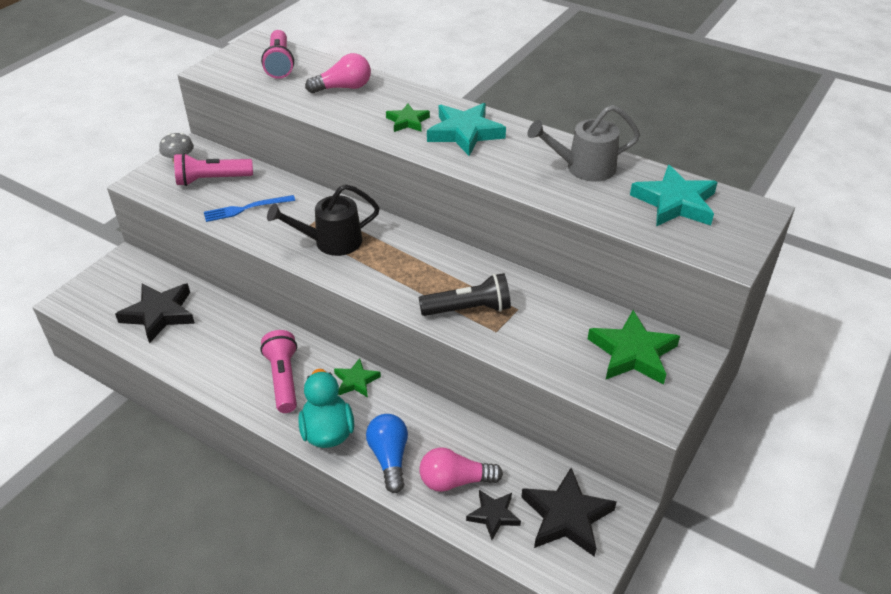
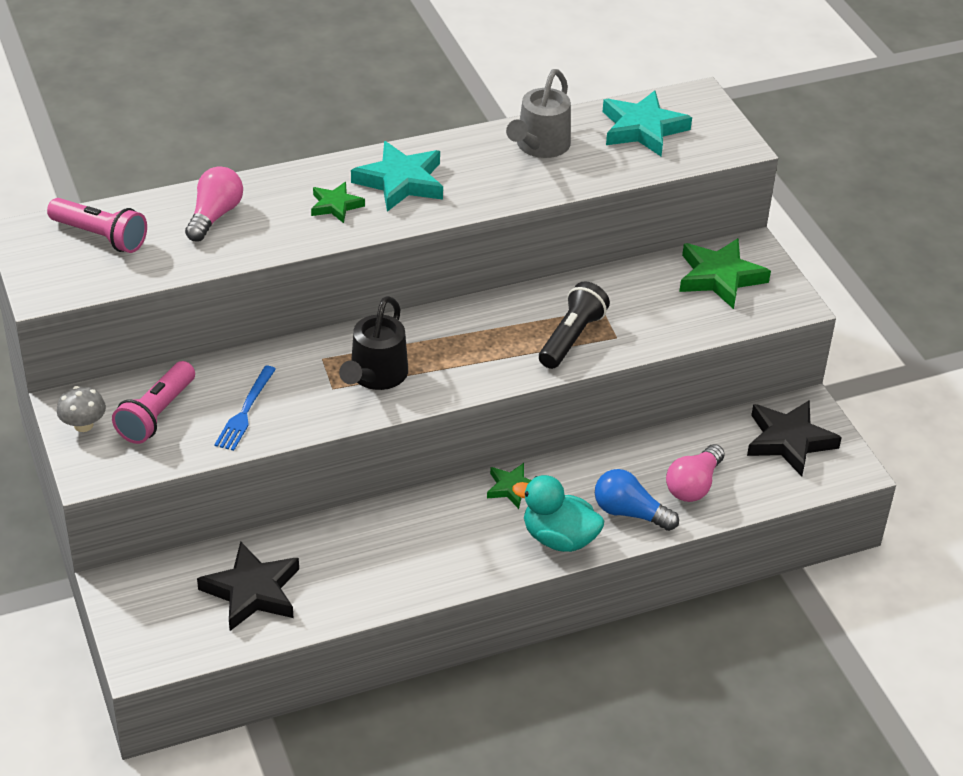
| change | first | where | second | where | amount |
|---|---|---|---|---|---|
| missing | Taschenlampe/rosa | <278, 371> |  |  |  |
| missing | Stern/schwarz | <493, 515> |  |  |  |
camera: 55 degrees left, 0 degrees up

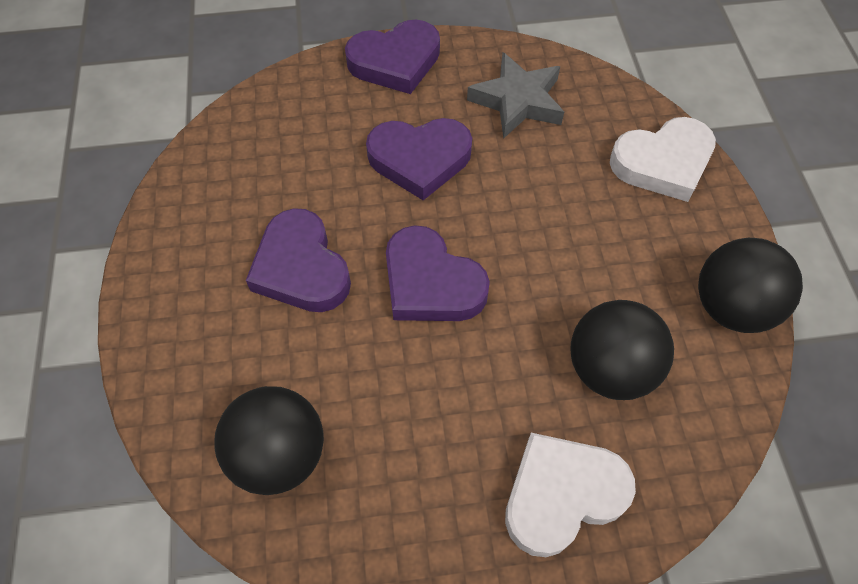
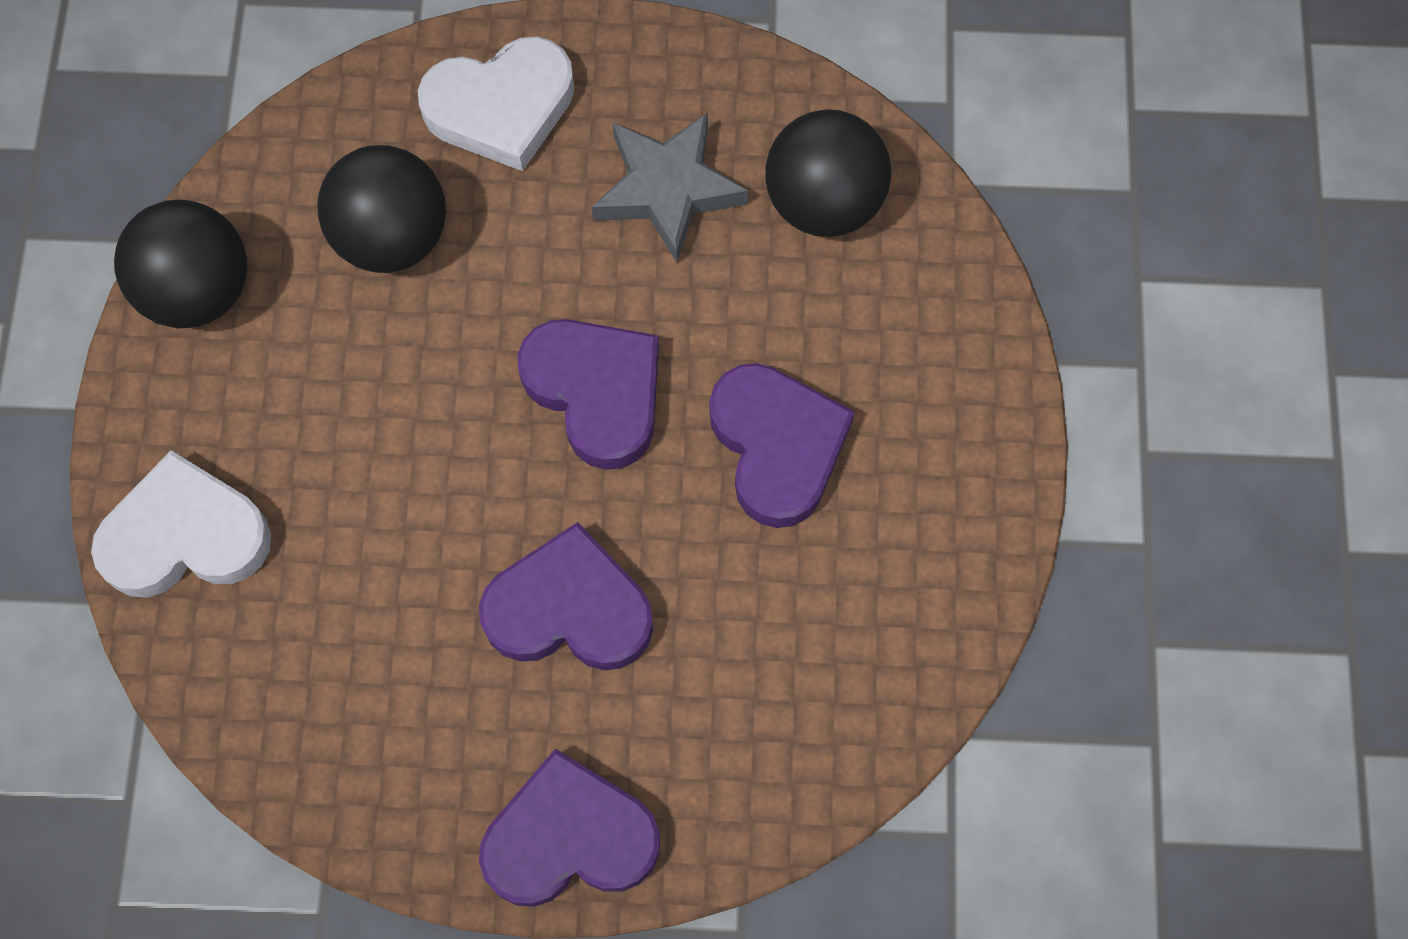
| change | first | where | second | where | amount |
|---|---|---|---|---|---|
| relocated | Stern/grau | <515, 95> |  | <670, 188> |  |
camera: 170 degrees left, 10 degrees up

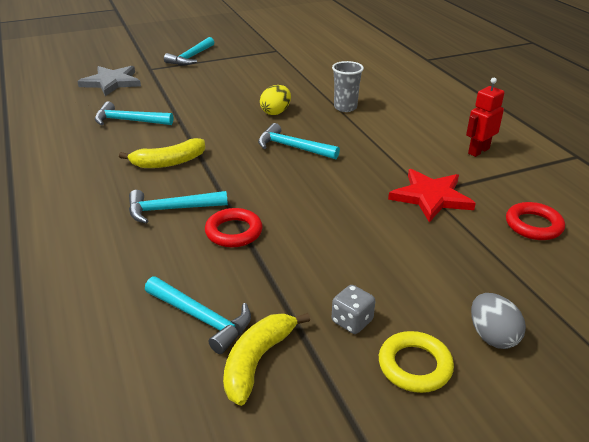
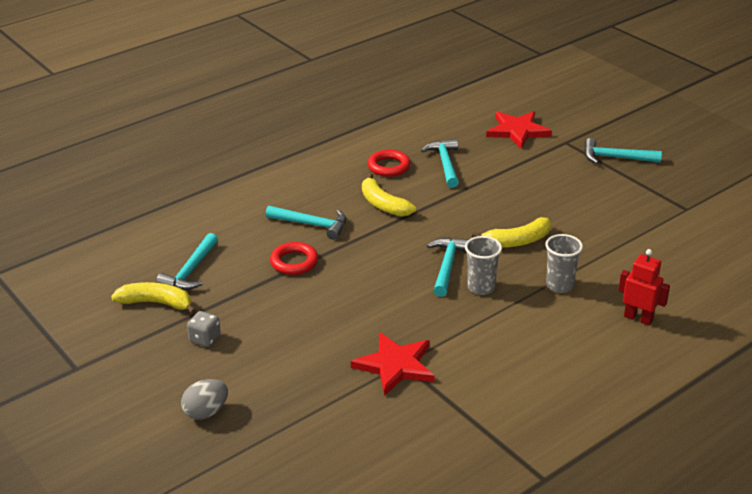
| change | first | where | second | where | amount |
|---|---|---|---|---|---|
| colour | Stern/grau | <109, 81> | Stern/rot | <519, 130> |  |
| spun | Hammer/türkis | <178, 207> |  | <306, 223> | 135 degrees clockwise |
| exchanged | Ei/gelb | <275, 100> | Banane/gelb | <511, 232> |  |
| missing | Ring/gelb | <416, 362> |  |  |  |
| relocated | Roboter/rot | <485, 117> |  | <644, 287> |  |
| relocated | Ring/rot | <535, 221> |  | <389, 163> |  |
| appeared |  |  | Becher/grau | <483, 265> |  |
camera: 75 degrees right, 0 degrees up

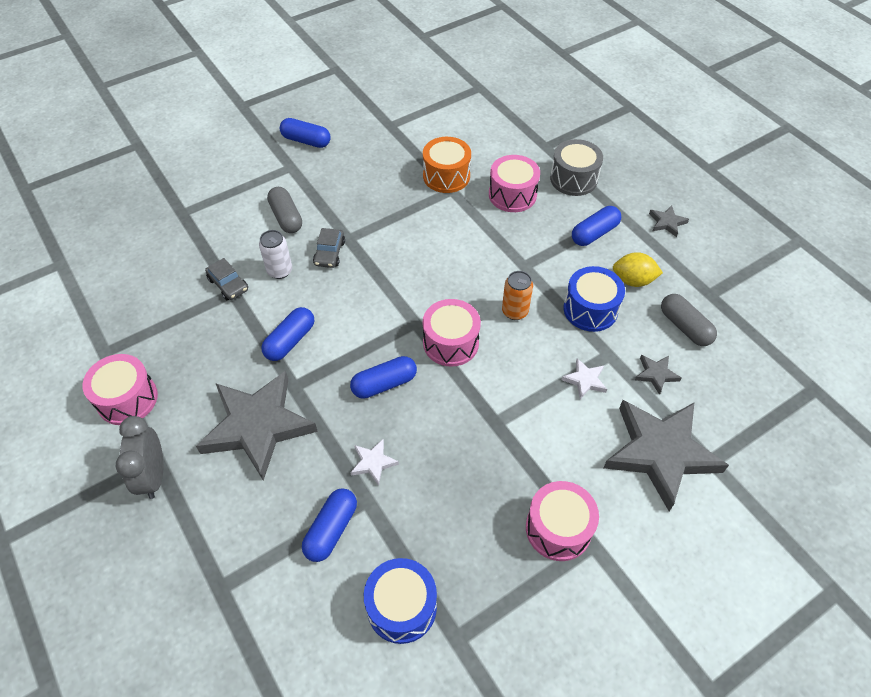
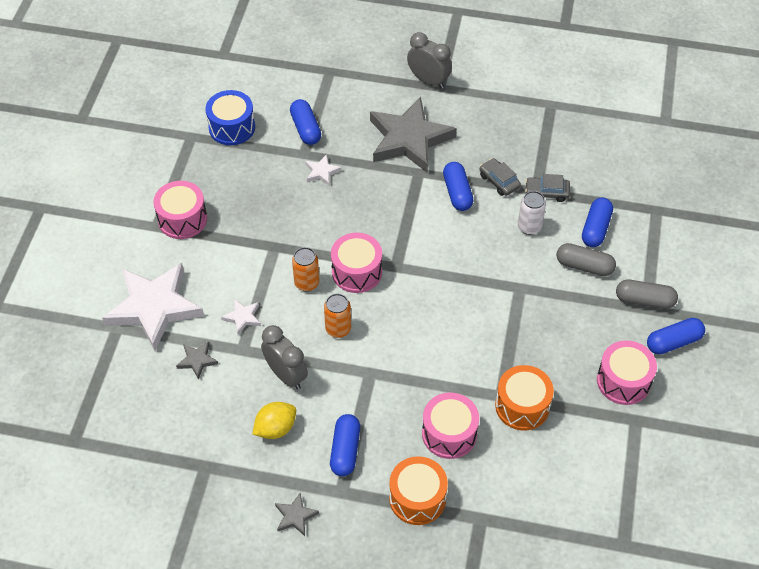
| change | first | where | second | where | amount |
|---|---|---|---|---|---|
| relocated | Trommel/rosa | <120, 389> |  | <627, 372> |  |
| relocated | Auto/grau | <329, 248> |  | <500, 177> |  |
| relocated | Kapsel/blau | <383, 377> |  | <597, 222> |  |
| colour | Trommel/grau | <576, 167> | Trommel/orange | <418, 490> |  |
| exchanged | Trommel/blau | <594, 299> | Wecker/grau | <284, 357> |  |
| colour | Stern/grau | <666, 455> | Stern/weiß | <153, 307> |  |
| relocated | Kapsel/grau | <689, 320> |  | <647, 294> |  |
| appeared |  |  | Dose/orange | <306, 269> |  |
camera: 135 degrees right, 0 degrees up

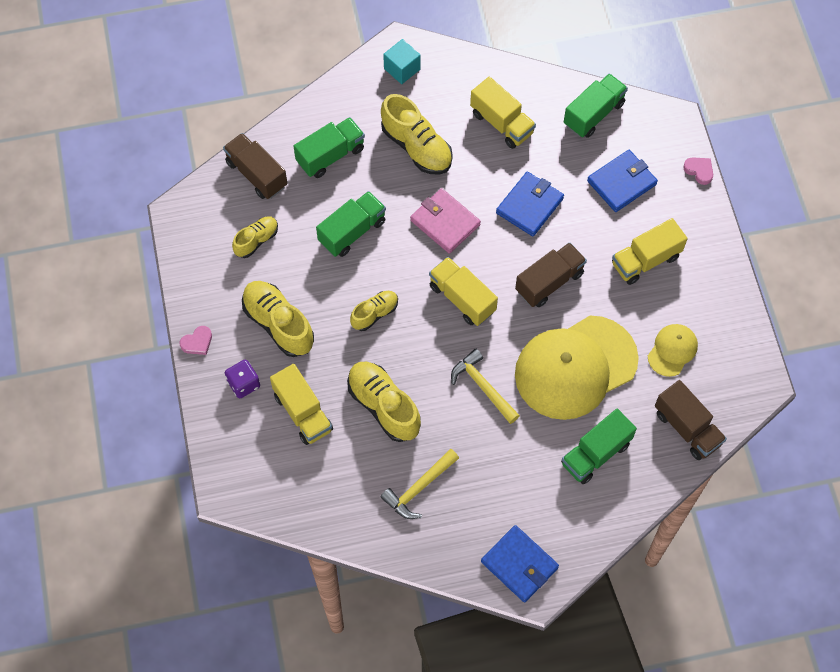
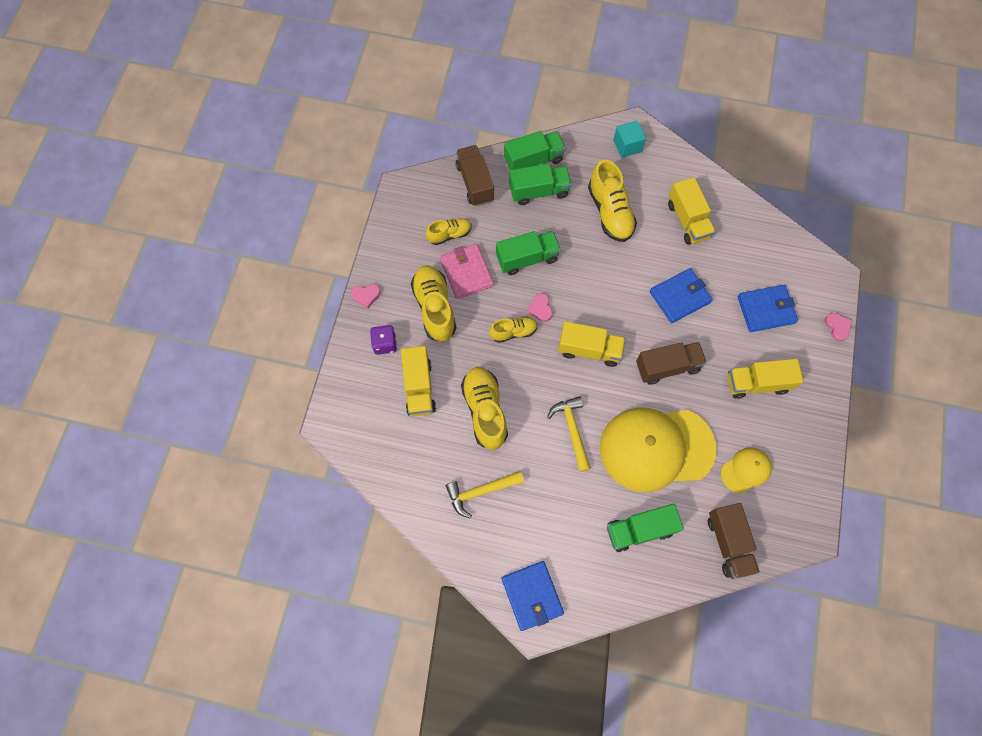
| change | first | where | second | where | amount |
|---|---|---|---|---|---|
| relocated | Geldbörse/rosa | <445, 221> |  | <467, 271> |  |
| spun | Lastwagen/gelb | <463, 291> |  | <592, 344> | 120 degrees clockwise |
| relocated | Lastwagen/grün | <596, 106> |  | <535, 150> |  |
| appeared |  |  | Herz/rosa | <539, 307> |  |
camera: 25 degrees right, 5 degrees up

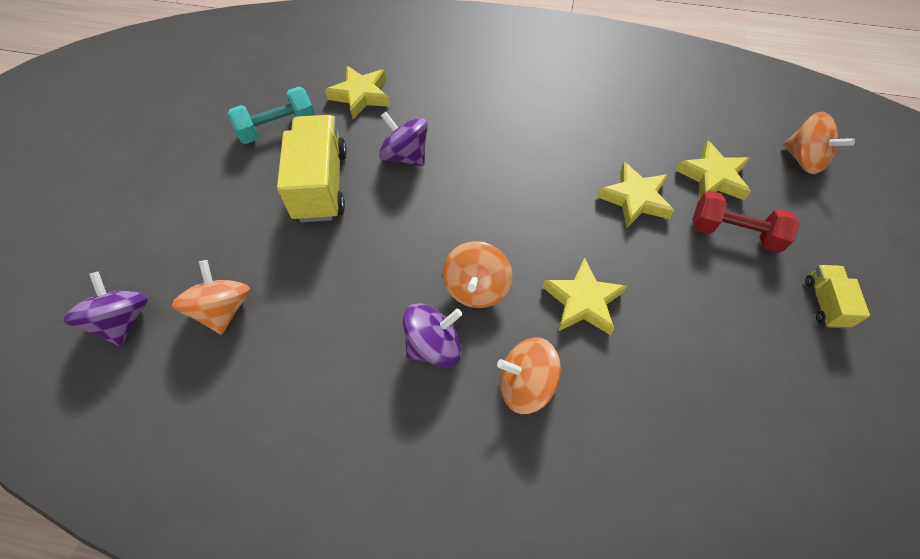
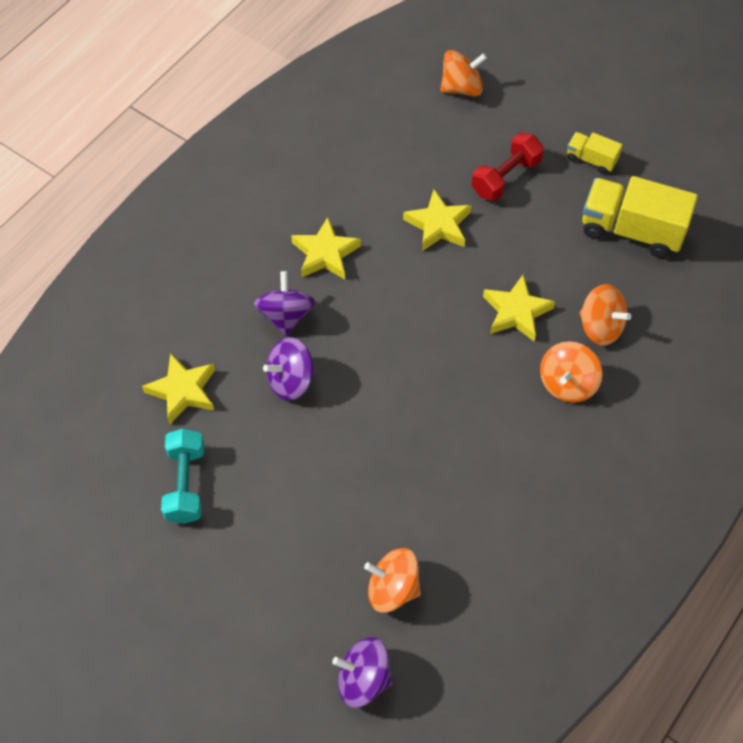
| change | first | where | second | where | amount |
|---|---|---|---|---|---|
| relocated | Lastwagen/gelb | <312, 168> |  | <640, 217> |  |
| relocated | Kreisel/lila | <433, 335> |  | <284, 303> |  |
| relocated | Kreisel/orange | <478, 274> |  | <605, 315> |  |
| relocated | Stern/gelb | <713, 170> |  | <326, 248> |  |
camera: 65 degrees left, 0 degrees up

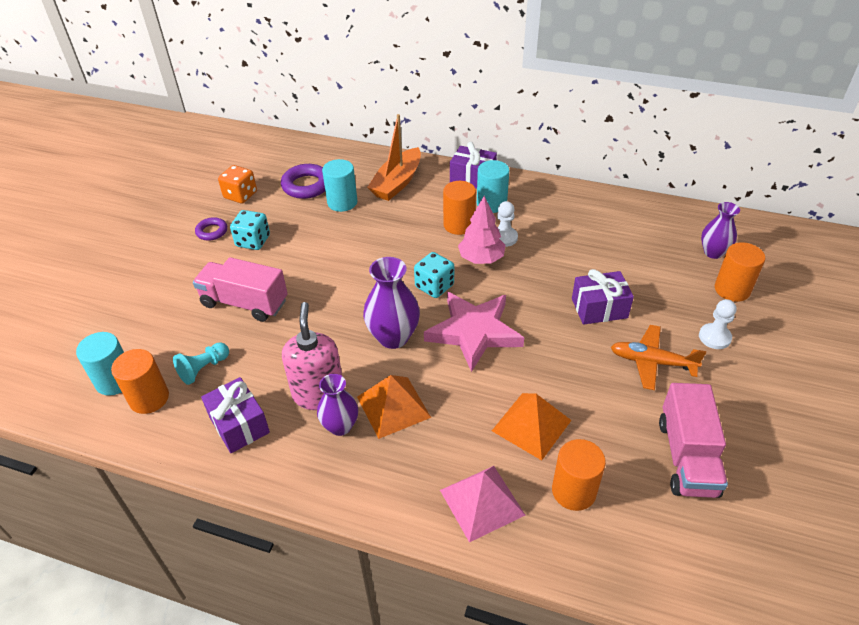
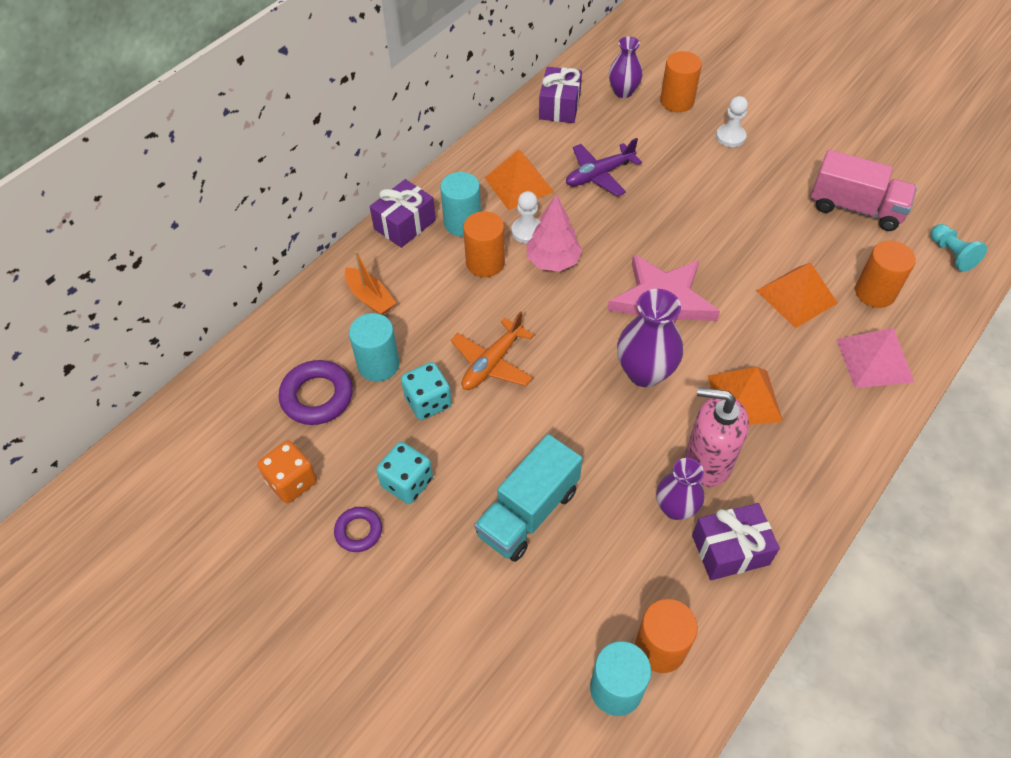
| change | first | where | second | where | amount |
|---|---|---|---|---|---|
| relocated | Bauer/türkis | <201, 363> |  | <958, 248> |  |
| colour | Lastwagen/rosa | <240, 289> | Lastwagen/türkis | <528, 498> |  |
| relocated | Vase/lila | <337, 405> |  | <680, 489> |  |
| size | Boot/orange | <394, 157> |  | <370, 283> | x0.63 |
| relocated | Spielwürfel/türkis | <434, 275> |  | <426, 391> |  |
| relocated | Geschenk/lila | <603, 297> |  | <560, 95> |  |
| relocated | Flugzeug/orange | <658, 357> |  | <492, 350> |  |
| appeared |  |  | Pyramide/orange | <519, 179> |  |
| appeared |  |  | Flugzeug/lila | <604, 167> |  |
camera: 70 degrees left, 10 degrees up

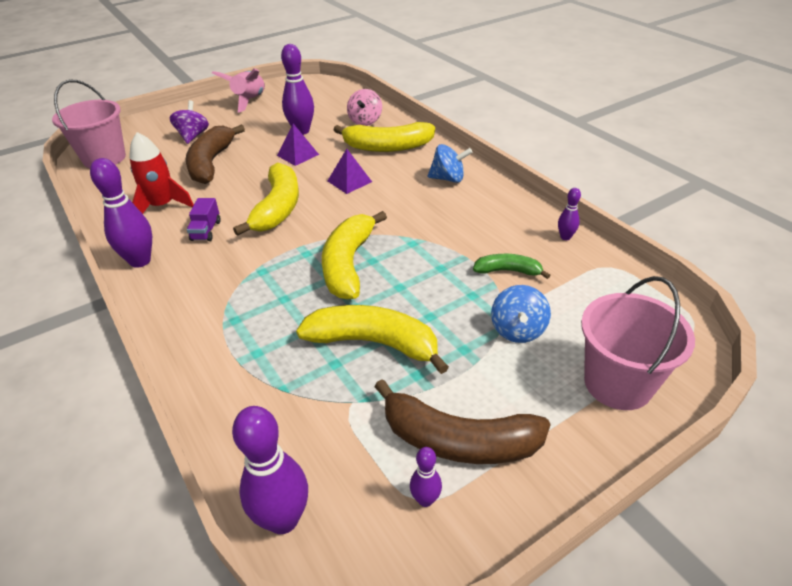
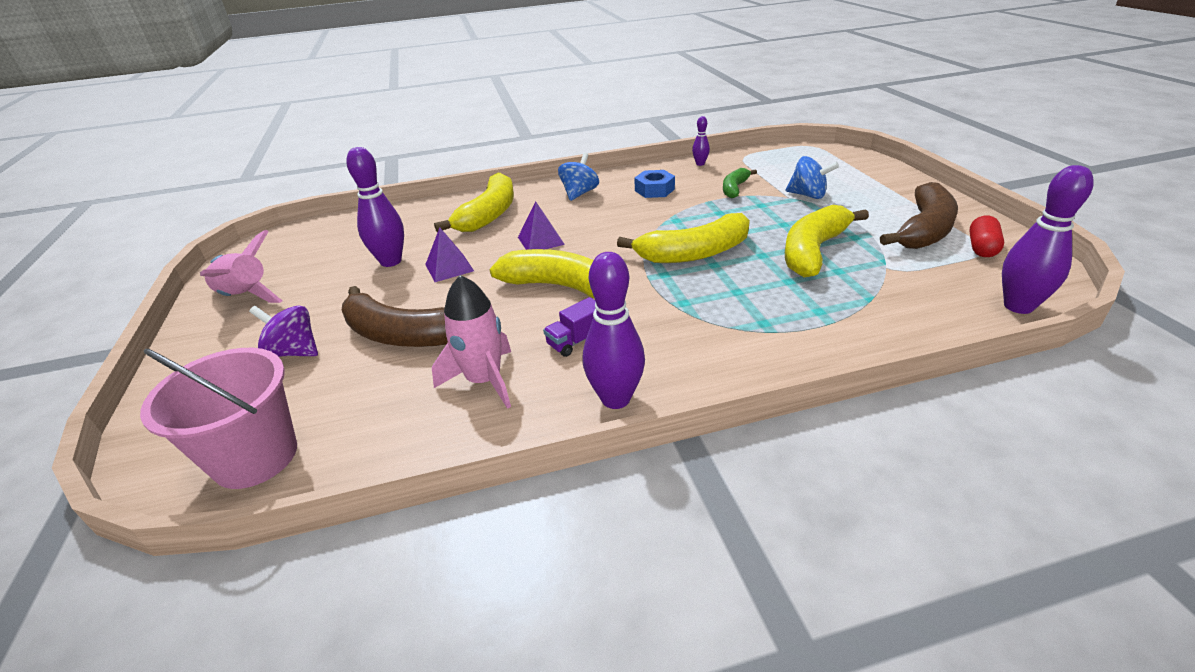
| change | first | where | second | where | amount |
|---|---|---|---|---|---|
| colour | Rakete/rot | <161, 173> | Rakete/rosa | <471, 342> |  |
| spun | Lastwagen/lila | <204, 219> |  | <569, 327> | 120 degrees clockwise |
| spun | Banane/gelb | <354, 255> |  | <683, 238> | 45 degrees counterclockwise |
| missing | Kreisel/rosa | <364, 107> |  |  |  |
| exchanged | Bowlingkegel/lila | <426, 477> | Kapsel/rot | <986, 236> |  |
| missing | Eimer/rosa | <638, 343> |  |  |  |
| appeared |  |  | Sechskantmutter/blau | <654, 184> |  |
camera: 70 degrees left, 5 degrees down

